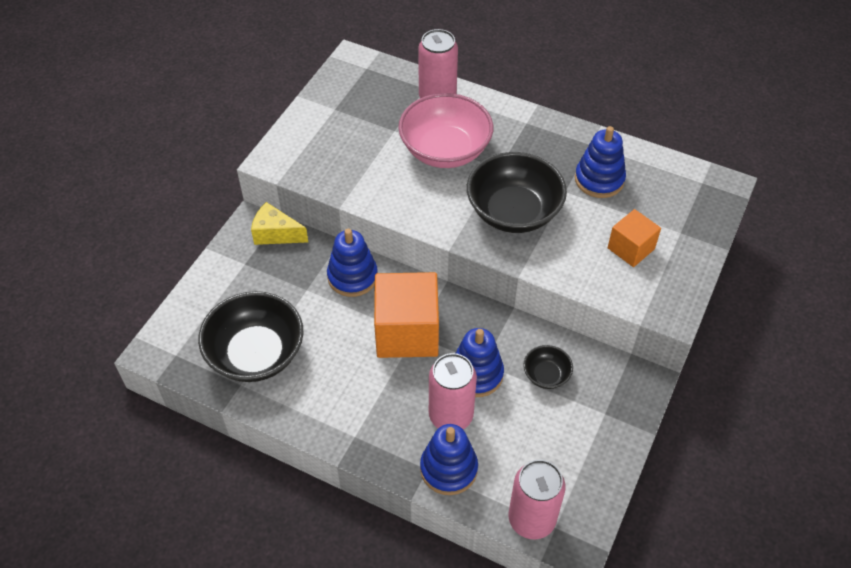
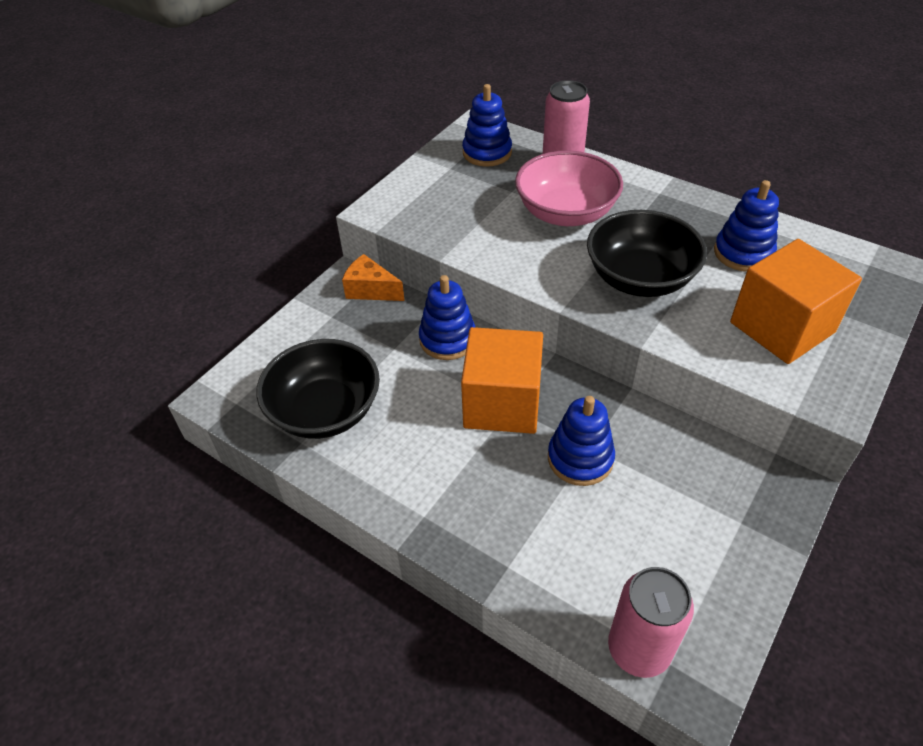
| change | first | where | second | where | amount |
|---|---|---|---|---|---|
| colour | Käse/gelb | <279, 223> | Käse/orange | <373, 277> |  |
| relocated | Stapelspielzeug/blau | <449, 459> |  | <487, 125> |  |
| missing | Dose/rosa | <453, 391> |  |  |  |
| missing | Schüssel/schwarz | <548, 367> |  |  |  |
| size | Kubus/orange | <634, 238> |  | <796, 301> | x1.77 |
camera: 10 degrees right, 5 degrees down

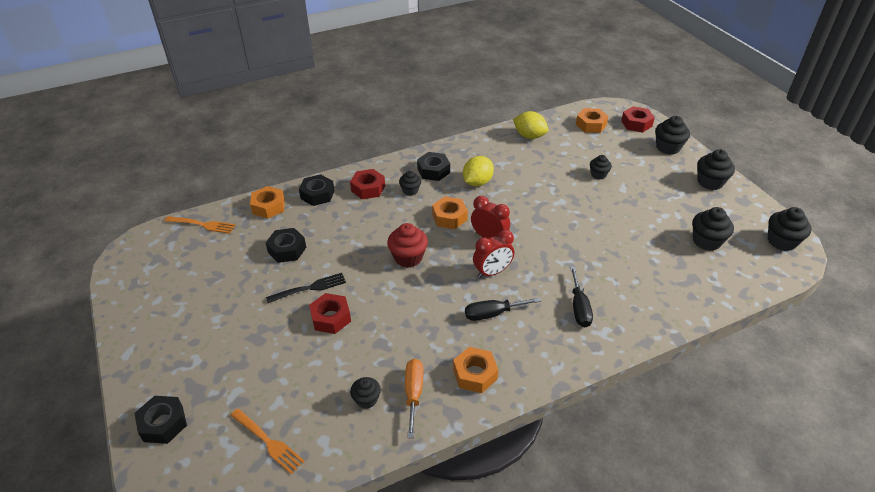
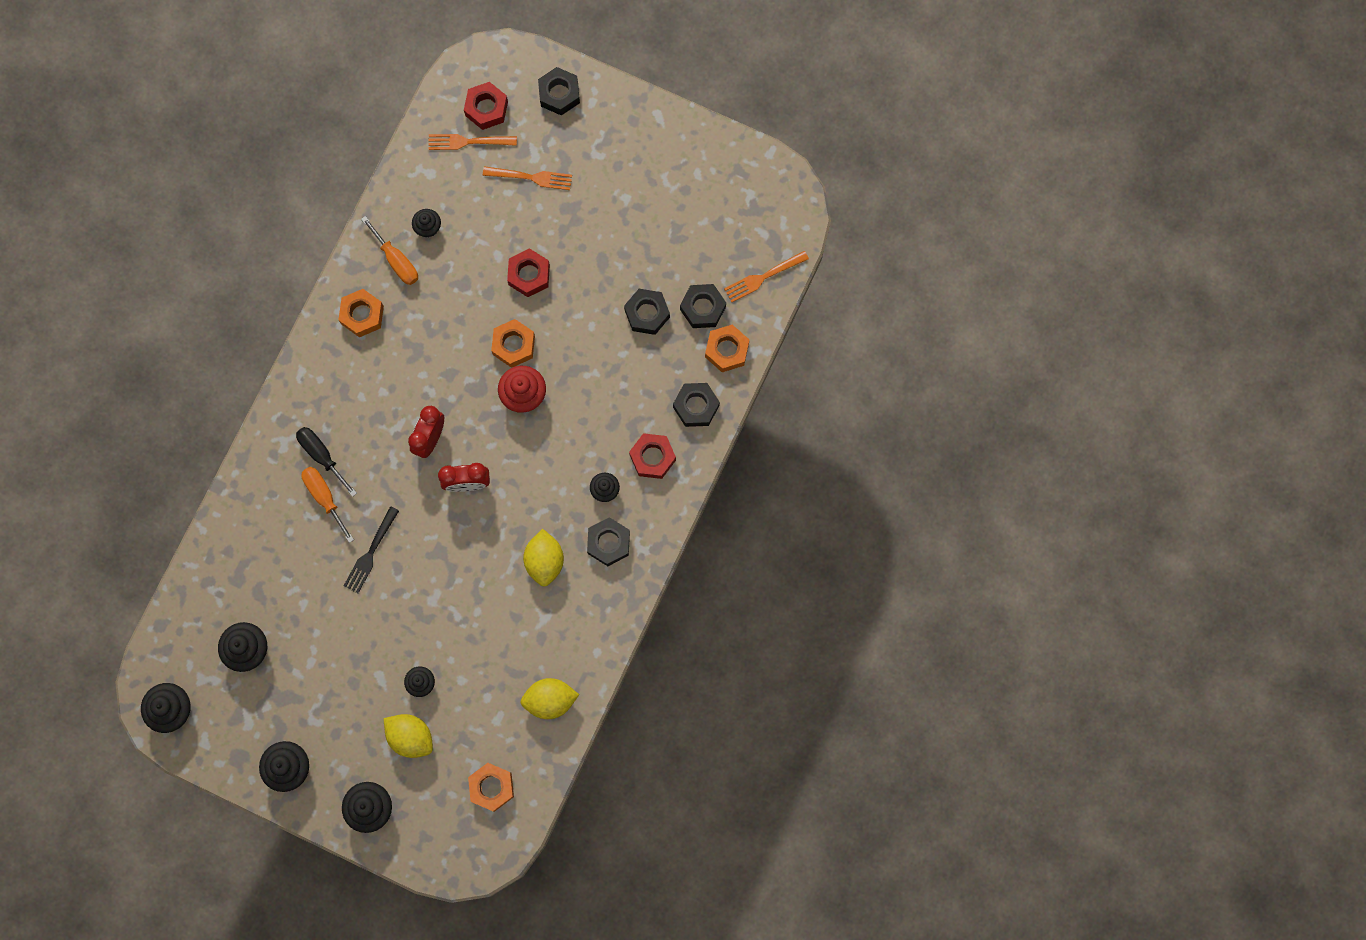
| change | first | where | second | where | amount |
|---|---|---|---|---|---|
| relocated | Gabel/schwarz | <306, 288> |  | <371, 549> |  |
| relocated | Sechskantmutter/orange | <450, 212> |  | <513, 343> |  |
| missing | Schraubenzieher/schwarz | <503, 309> |  |  |  |
| relocated | Sechskantmutter/rot | <638, 119> |  | <486, 106> |  |
| appeared |  |  | Schraubenzieher/orange | <327, 505> |  |
| appeared |  |  | Zitrone/gelb | <408, 736> |  |
| appeared |  |  | Gabel/orange | <527, 178> |  |
| appeared |  |  | Sechskantmutter/schwarz | <703, 306> |  |
camera: 140 degrees right, 35 degrees up

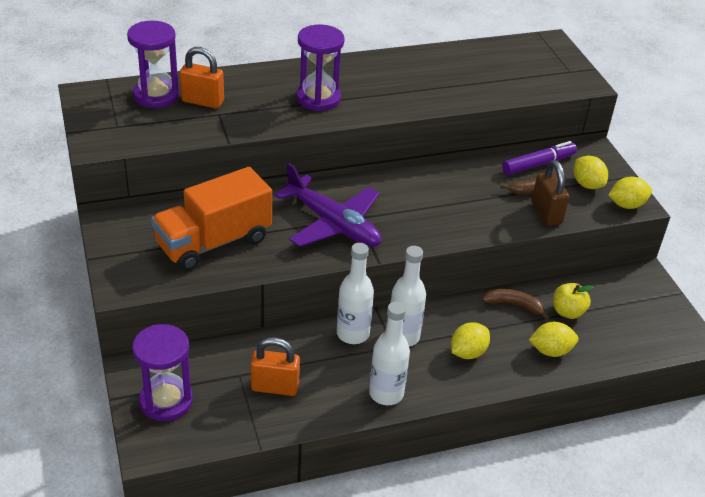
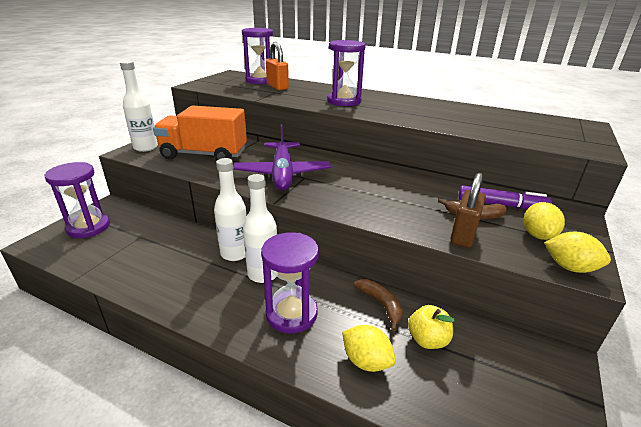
| change | first | where | second | where | amount |
|---|---|---|---|---|---|
| missing | Vorhängeschloss/orange | <275, 366> |  |  |  |
| relocated | Flasche/weiß | <389, 353> |  | <139, 106> |  |
| exchanged | Zitrone/gelb | <470, 340> | Sanduhr/lila | <290, 283> |  |
camera: 45 degrees right, 10 degrees down

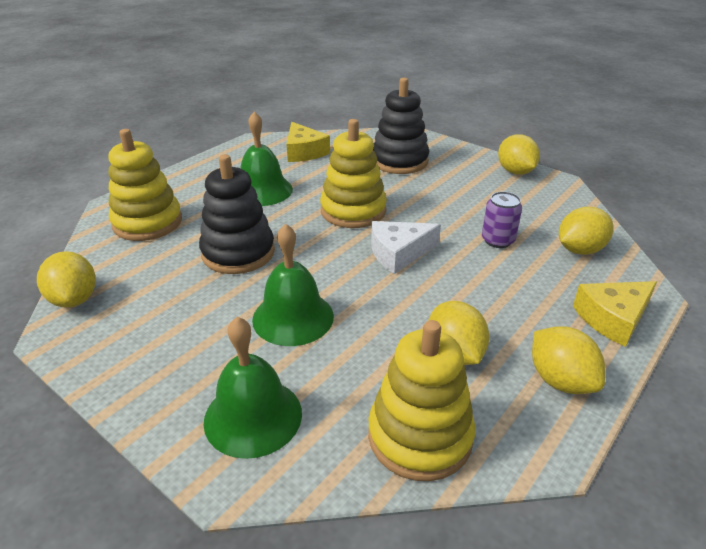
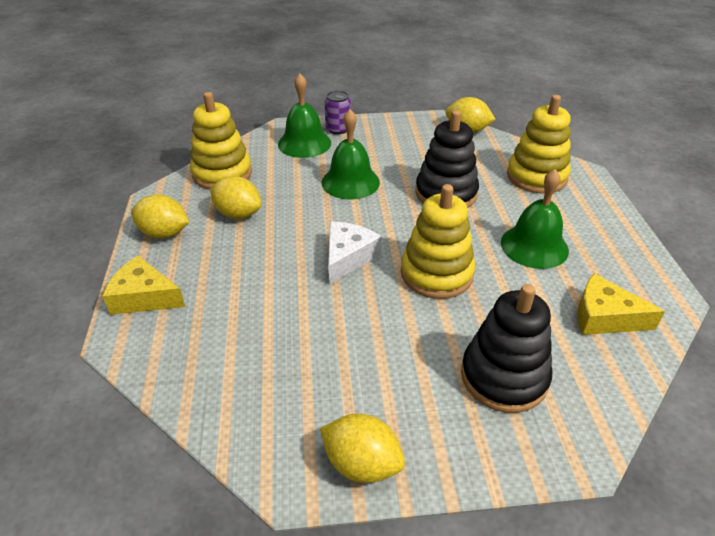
| change | first | where | second | where | amount |
|---|---|---|---|---|---|
| relocated | Dose/lila | <502, 219> |  | <338, 112> |  |
| missing | Zitrone/gelb | <586, 231> |  |  |  |
| spun | Käse/gelb | <615, 314> |  | <144, 285> | 90 degrees counterclockwise |
camera: 135 degrees right, 5 degrees up

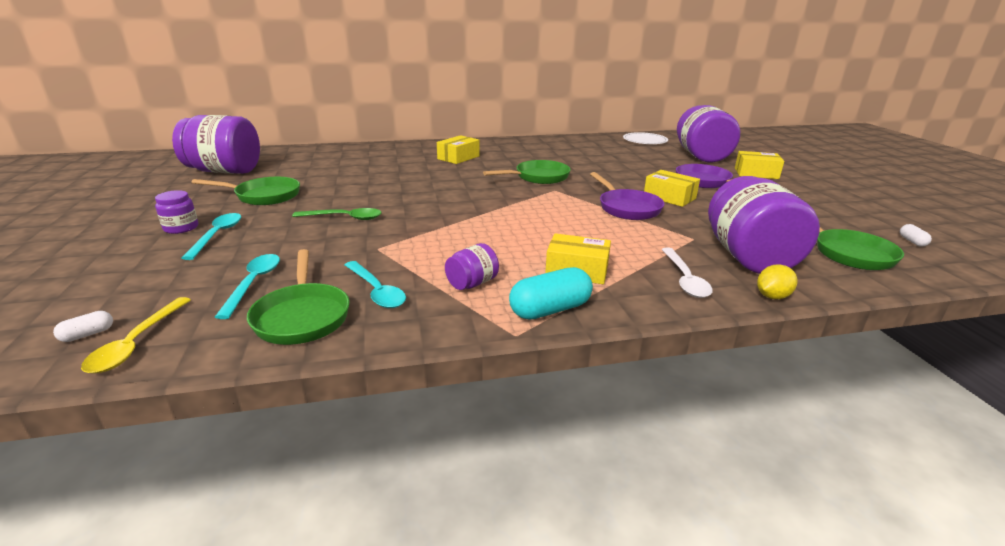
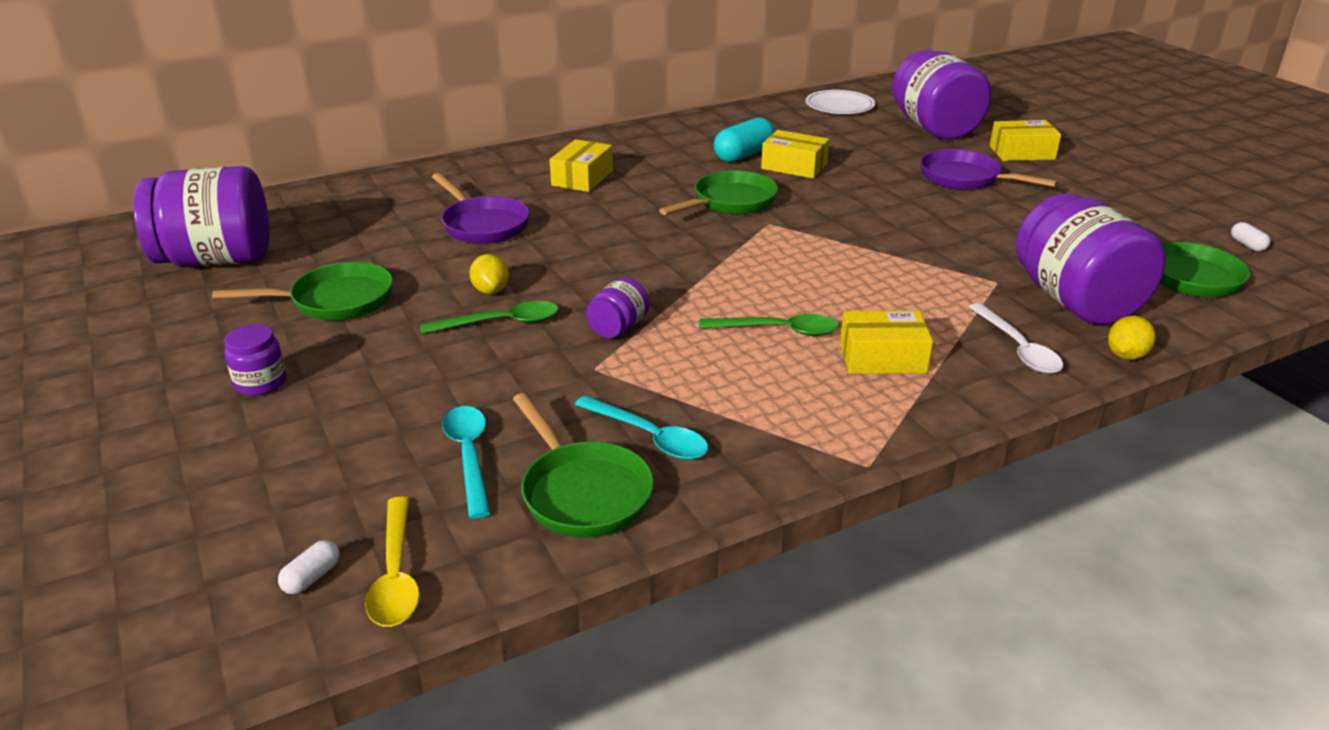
| change | first | where | second | where | amount |
|---|---|---|---|---|---|
| missing | Löffel/türkis | <211, 236> |  |  |  |
| relocated | Einmachglas/lila | <472, 266> |  | <617, 307> |  |
| relocated | Kapsel/türkis | <551, 293> |  | <744, 140> |  |
| relocated | Pfanne/lila | <627, 196> |  | <481, 208> |  |
| relocated | Schachtel/gelb | <672, 188> |  | <795, 154> |  |
| appeared |  |  | Zitrone/gelb | <489, 274> |  |
| appeared |  |  | Löffel/grün | <769, 325> |  |
camera: 15 degrees left, 5 degrees up

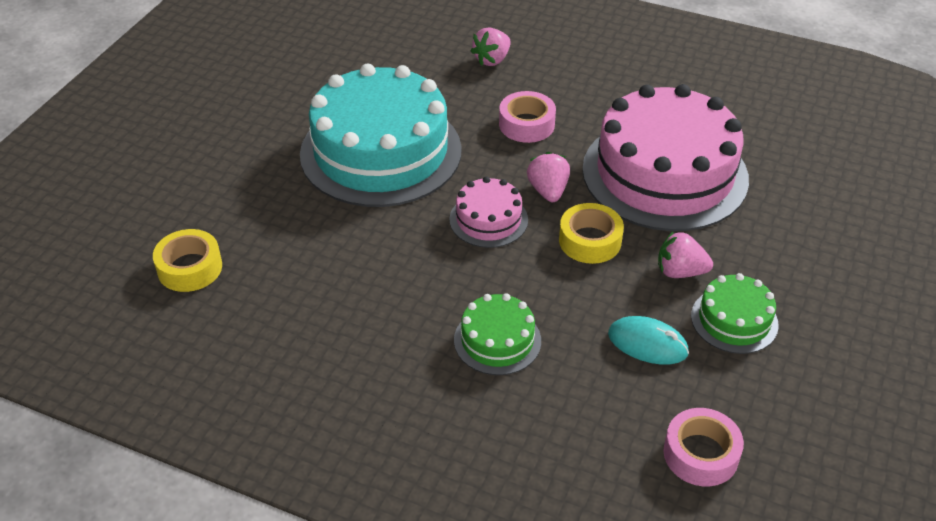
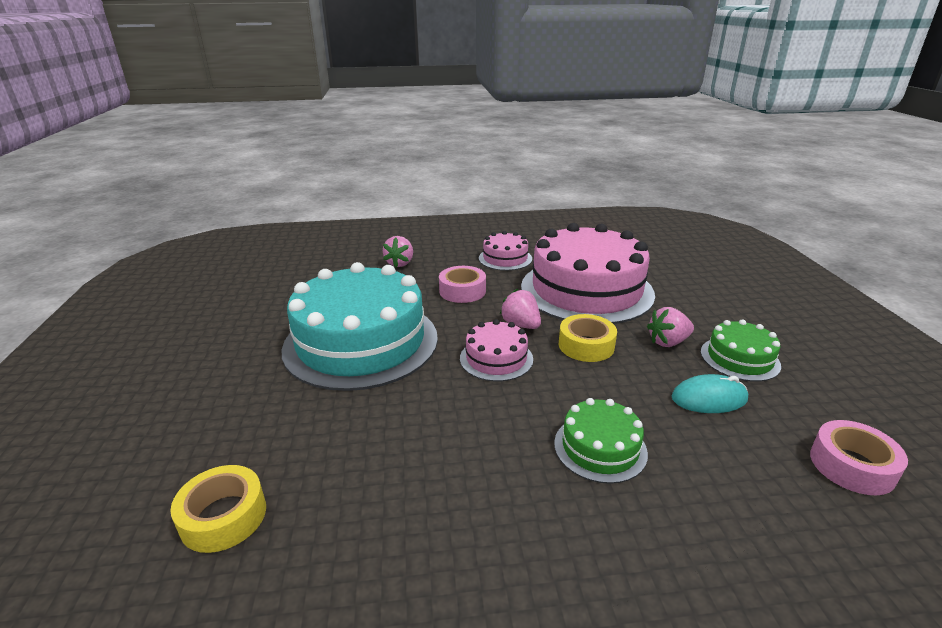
| change | first | where | second | where | amount |
|---|---|---|---|---|---|
| appeared |  |  | Kuchen/rosa | <505, 251> |  |
camera: 30 degrees left, 15 degrees down

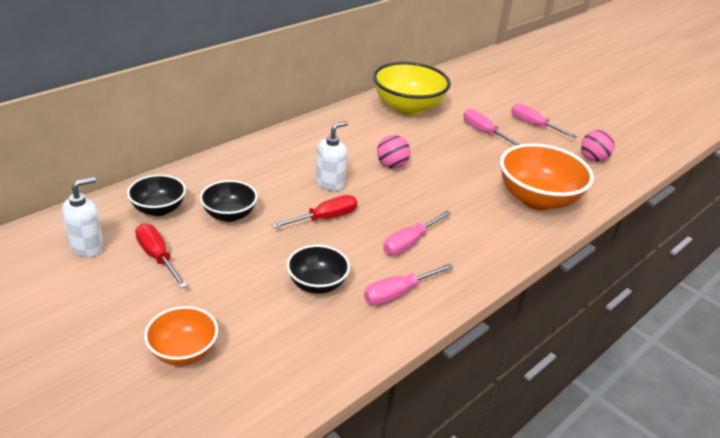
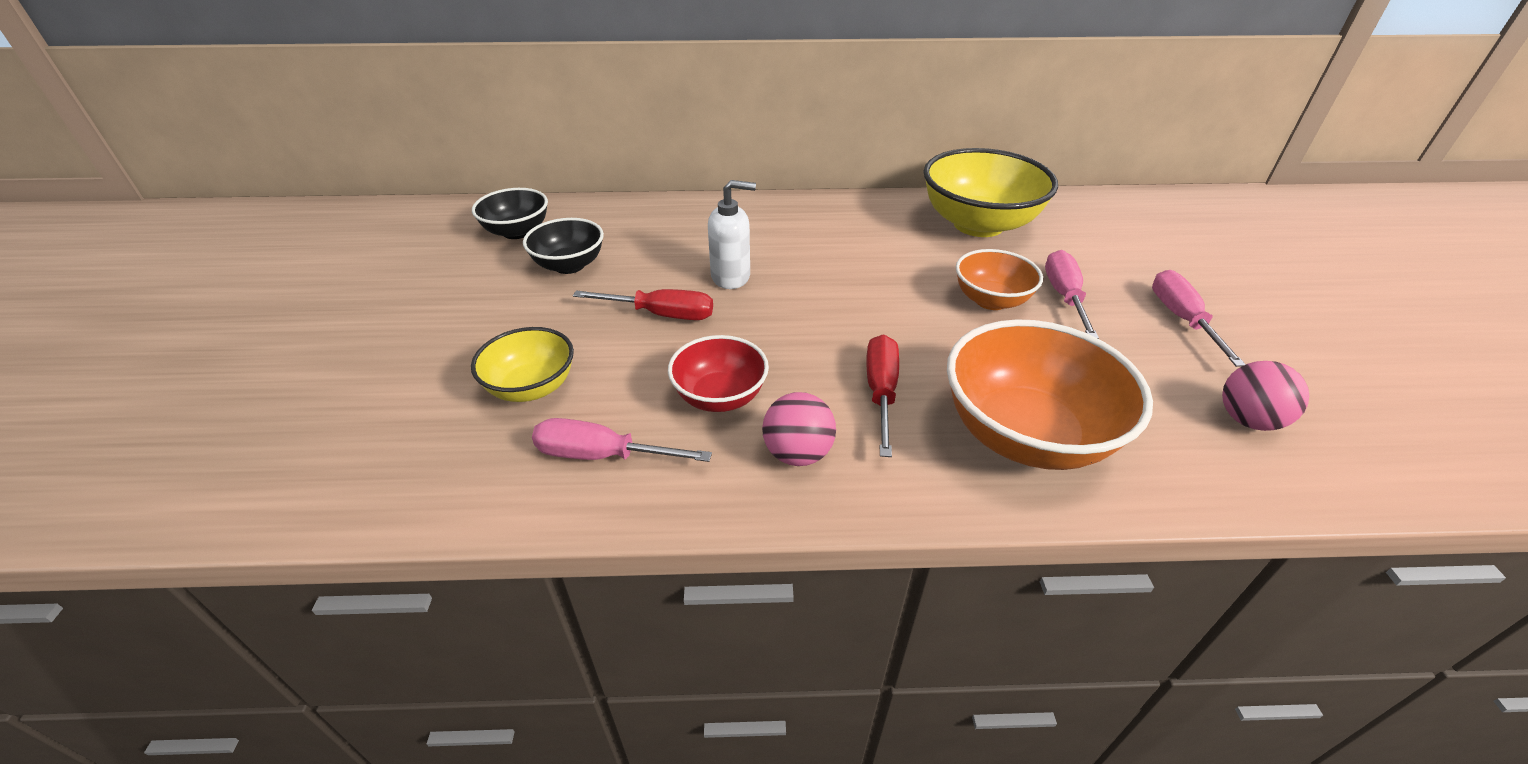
| change | first | where | second | where | amount |
|---|---|---|---|---|---|
| missing | Seifenspender/weiß | <82, 217> |  |  |  |
| relocated | Schraubenzieher/rot | <161, 256> |  | <882, 396> |  |
| relocated | Schüssel/orange | <181, 336> |  | <999, 279> |  |
| colour | Schüssel/schwarz | <318, 269> | Schüssel/gelb | <522, 364> |  |
| relocated | Ball/rosa | <393, 152> |  | <799, 429> |  |
| exchanged | Schraubenzieher/rosa | <417, 232> | Schüssel/rot | <718, 373> |  |
camera: 45 degrees right, 5 degrees up

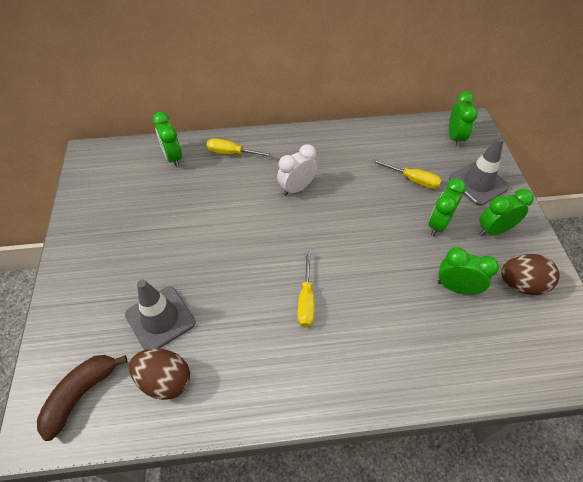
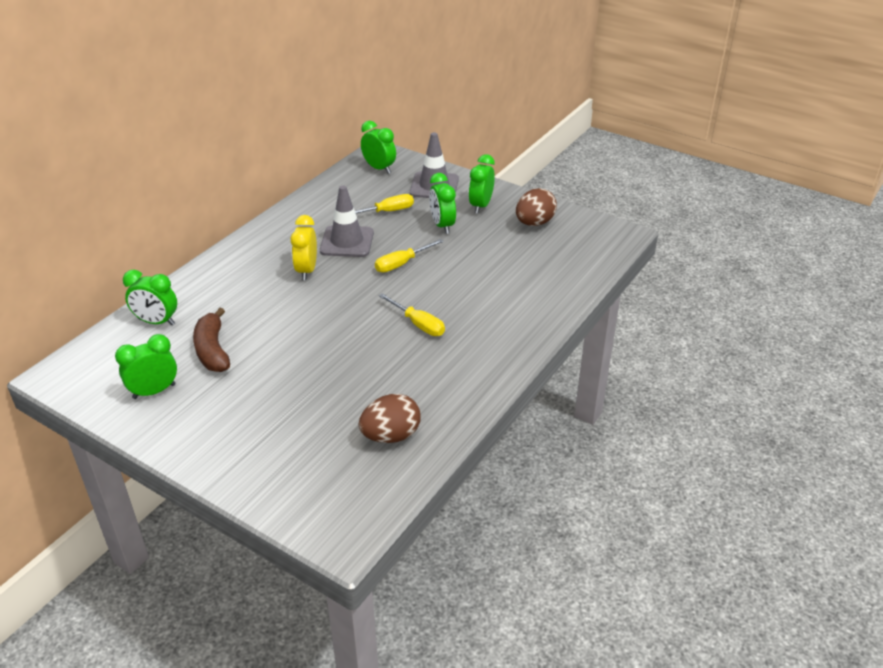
| change | first | where | second | where | amount |
|---|---|---|---|---|---|
| relocated | Banane/braun | <82, 398> |  | <211, 340> |  |
| relocated | Leitkegel/grau | <160, 315> |  | <347, 221> |  |
| relocated | Schraubenzieher/gelb | <239, 147> |  | <409, 255> |  |
| colour | Wecker/weiß | <297, 170> | Wecker/gelb | <304, 247> |  |
| relocated | Wecker/grün | <468, 271> |  | <146, 366> |  |
camera: 50 degrees left, 15 degrees down

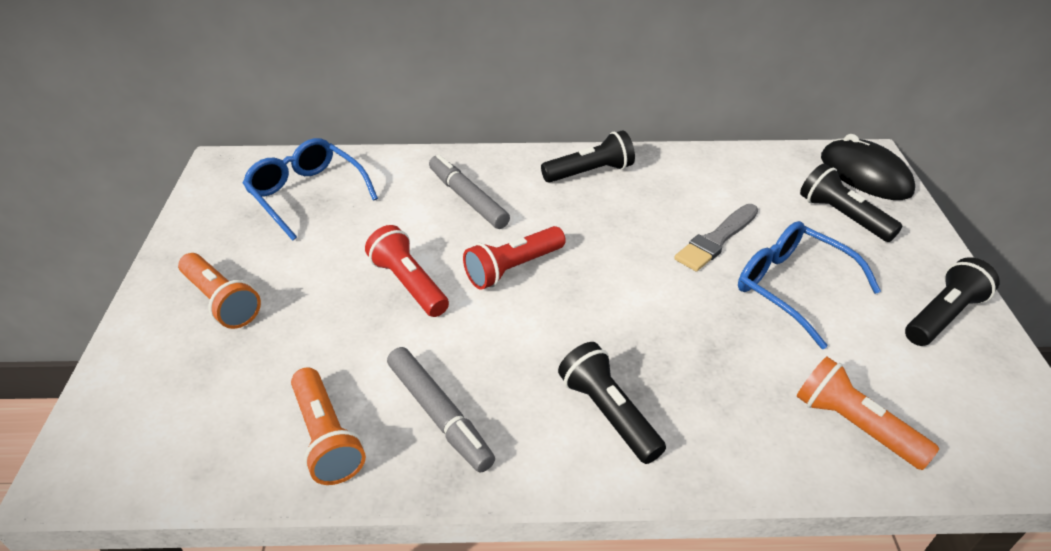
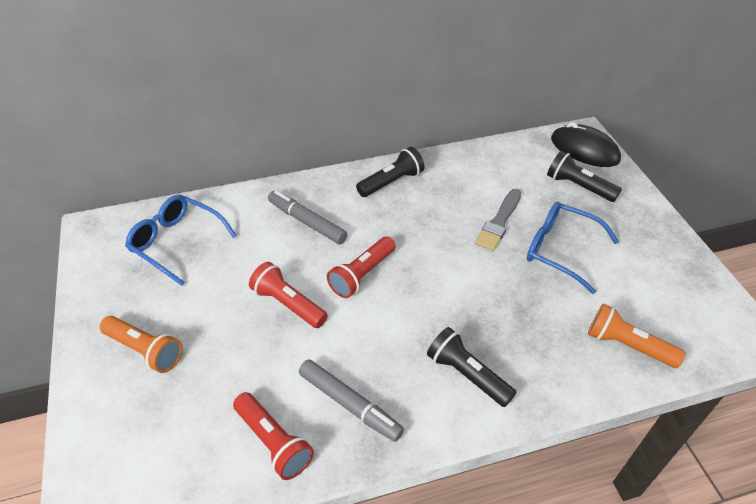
| change | first | where | second | where | amount |
|---|---|---|---|---|---|
| colour | Taschenlampe/orange | <328, 426> | Taschenlampe/rot | <273, 436> |  |
| missing | Taschenlampe/schwarz | <952, 301> |  |  |  |
camera: 15 degrees left, 5 degrees up

